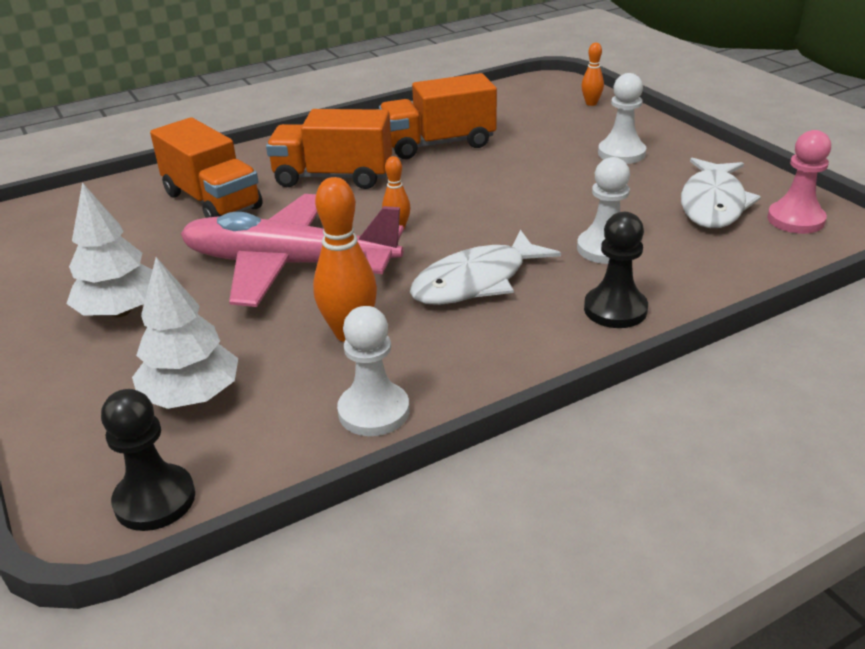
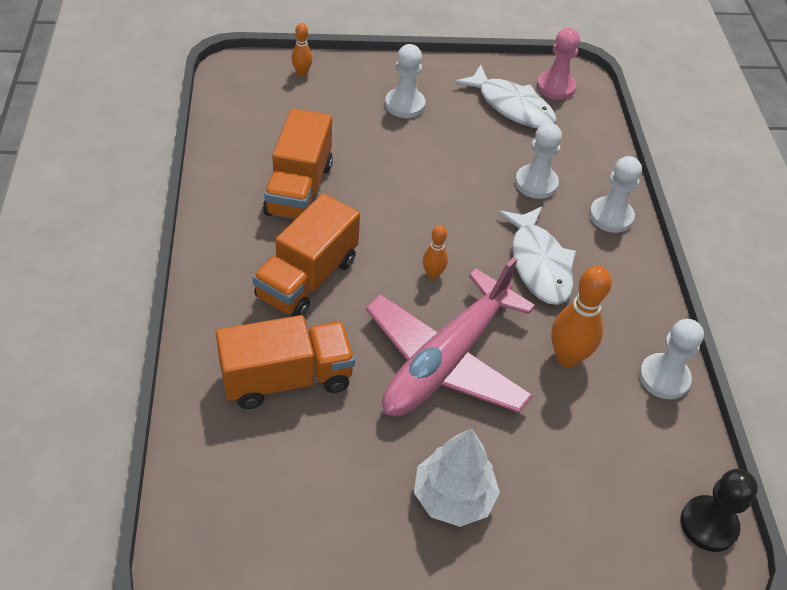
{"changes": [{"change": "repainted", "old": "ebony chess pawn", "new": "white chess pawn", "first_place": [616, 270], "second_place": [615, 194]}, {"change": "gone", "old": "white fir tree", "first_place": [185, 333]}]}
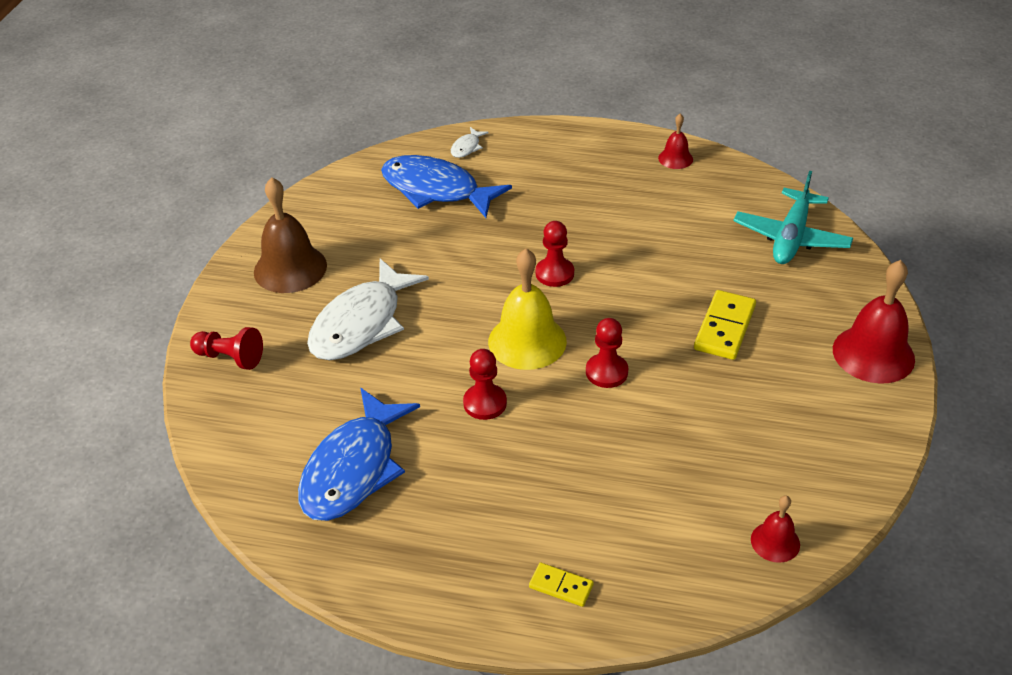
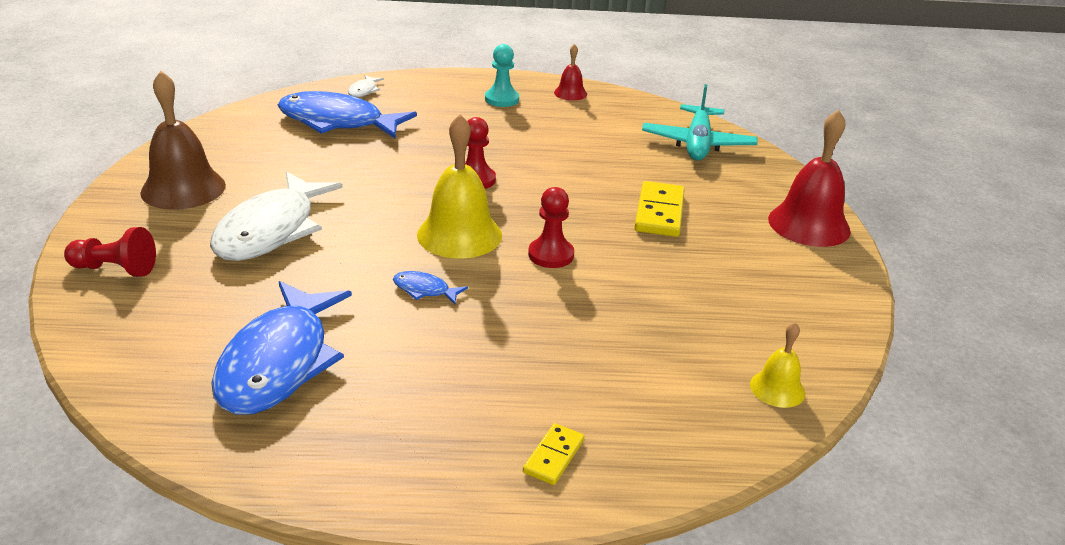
{"changes": [{"change": "swapped", "old": "scarlet chess pawn", "new": "cobalt fish figure", "first_place": [485, 384], "second_place": [430, 287]}, {"change": "repainted", "old": "scarlet hand bell", "new": "golden hand bell", "first_place": [775, 529], "second_place": [777, 365]}, {"change": "rotated", "old": "golden domino", "first_place": [561, 584], "second_place": [553, 454], "degrees": -75}, {"change": "new", "new": "aqua chess pawn", "second_place": [502, 75]}]}
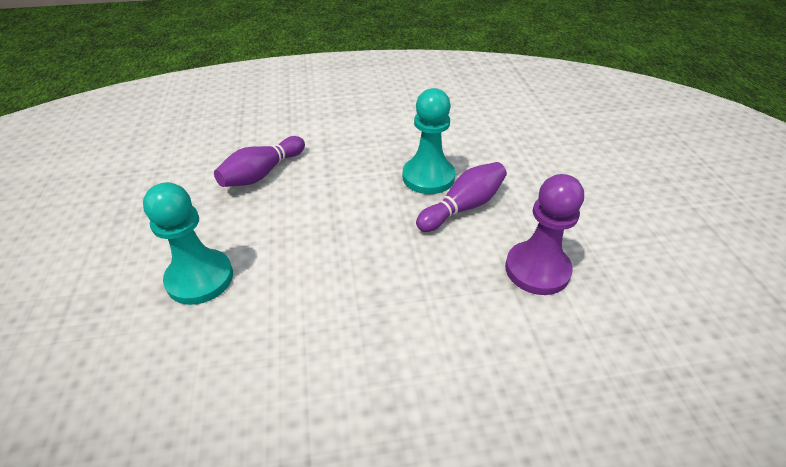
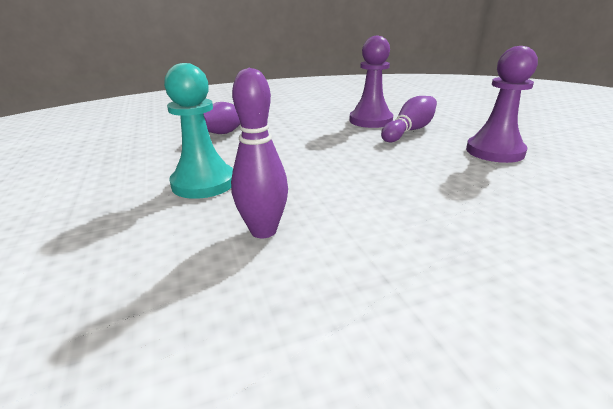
{"changes": [{"change": "repainted", "old": "aqua chess pawn", "new": "purple chess pawn", "first_place": [429, 141], "second_place": [371, 81]}, {"change": "new", "new": "purple bowling pin", "second_place": [259, 153]}]}
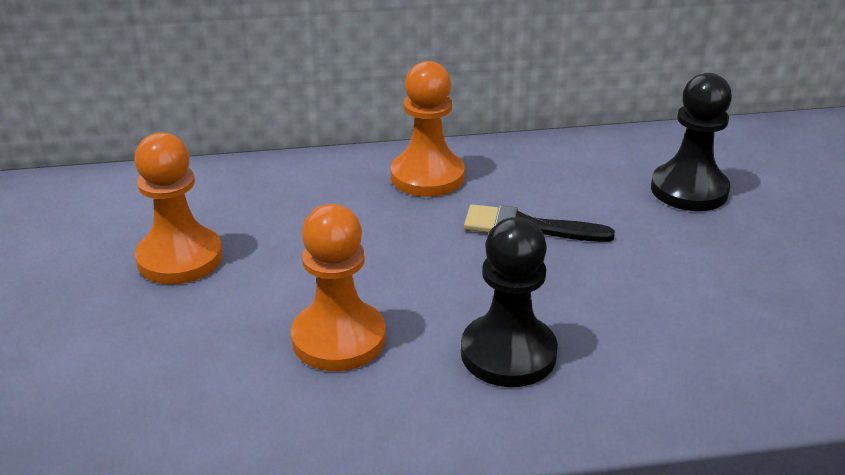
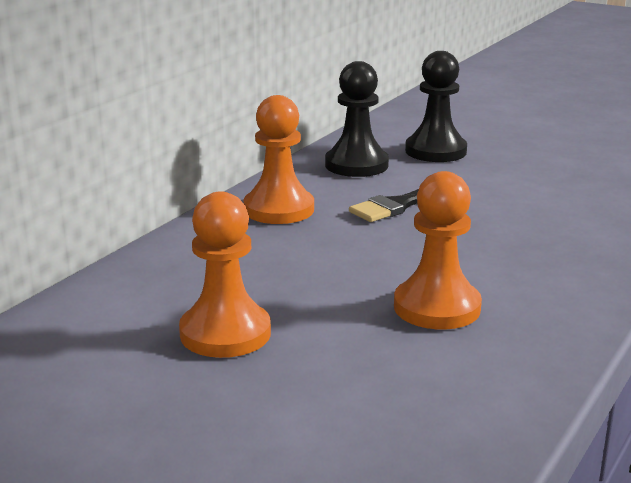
{"changes": [{"change": "shifted", "old": "ebony chess pawn", "first_place": [509, 302], "second_place": [357, 119]}]}
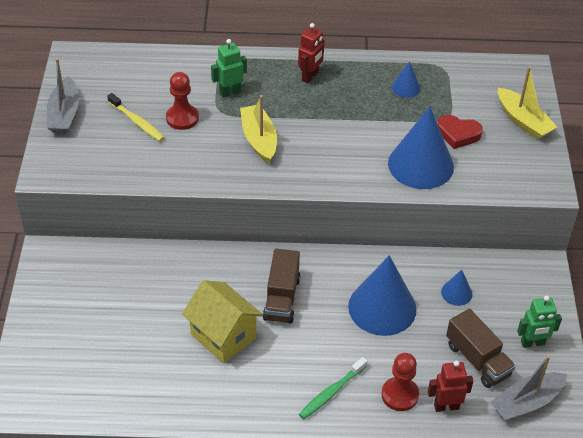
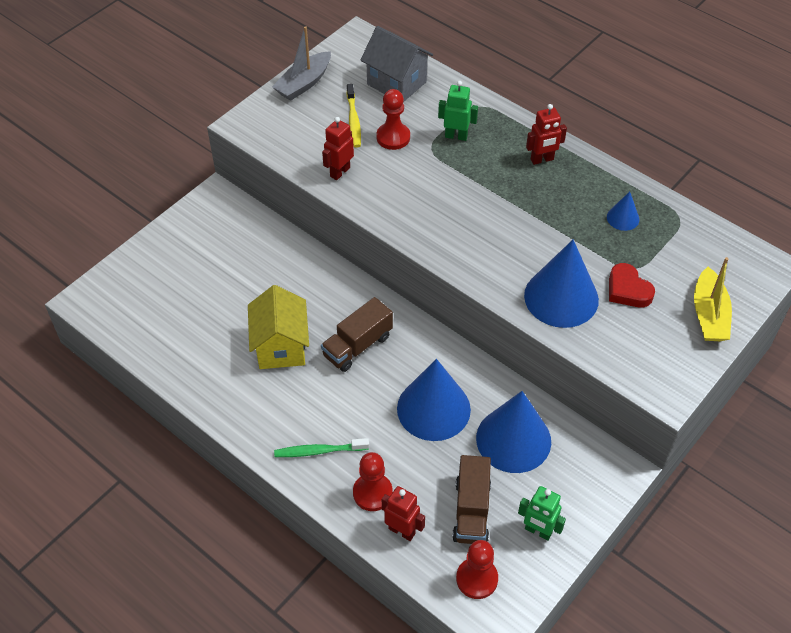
{"changes": [{"change": "gone", "old": "golden boat", "first_place": [258, 129]}, {"change": "scaled", "old": "cobalt cone shape", "first_place": [456, 288], "second_place": [513, 432], "factor": 2.15}, {"change": "swapped", "old": "ash-grey boat", "new": "scarlet chess pawn", "first_place": [529, 388], "second_place": [477, 569]}, {"change": "new", "new": "ash-grey cottage", "second_place": [396, 64]}, {"change": "new", "new": "scarlet robot", "second_place": [338, 148]}]}
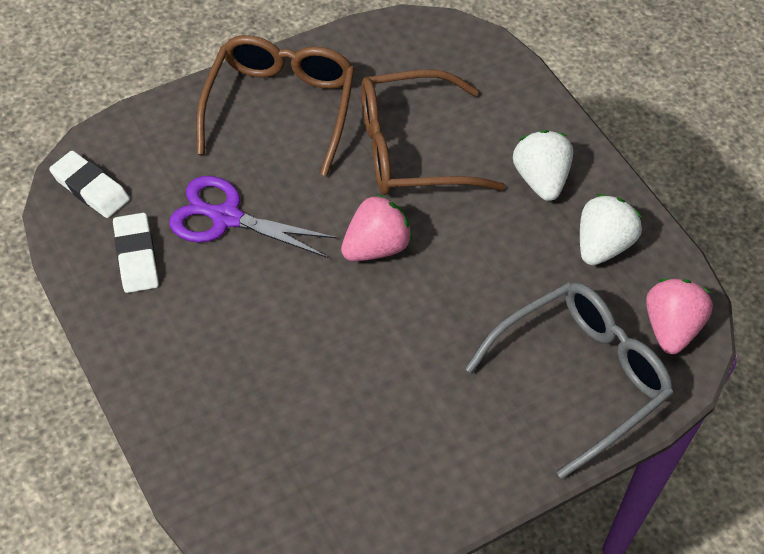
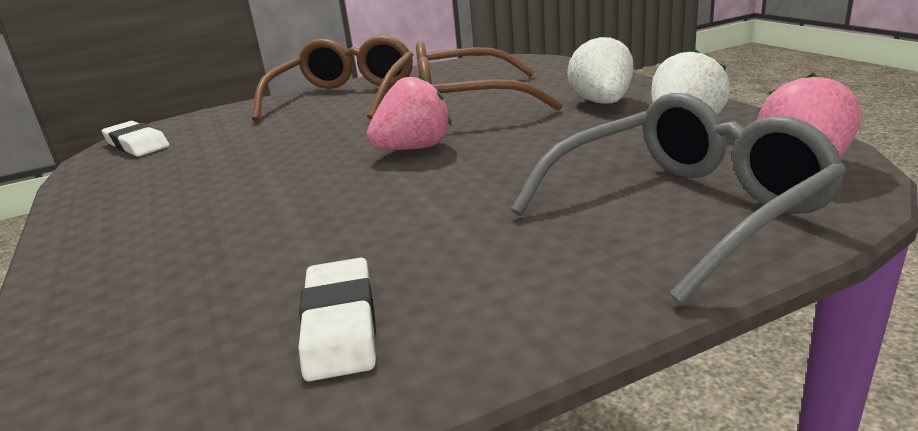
{"changes": [{"change": "gone", "old": "purple pair of scissors", "first_place": [253, 217]}, {"change": "shifted", "old": "white eraser", "first_place": [136, 253], "second_place": [337, 319]}]}
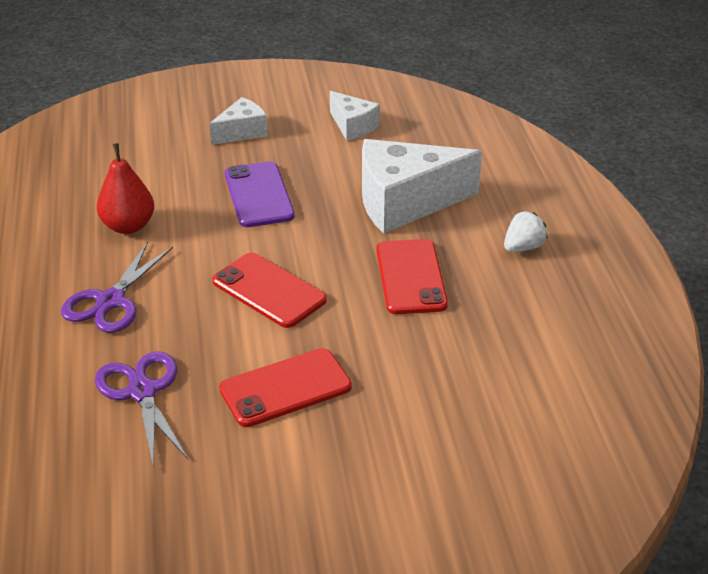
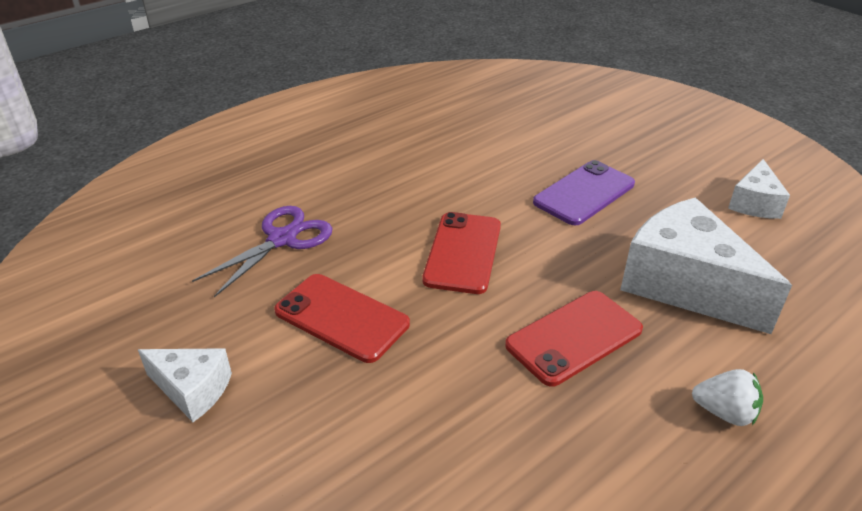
{"changes": [{"change": "shifted", "old": "white cheese", "first_place": [238, 121], "second_place": [185, 385]}, {"change": "gone", "old": "scarlet pear", "first_place": [125, 188]}, {"change": "gone", "old": "purple pair of scissors", "first_place": [117, 287]}]}
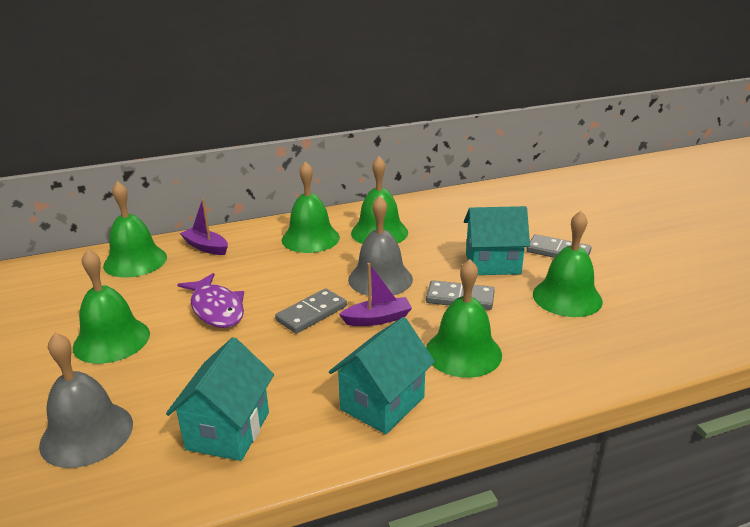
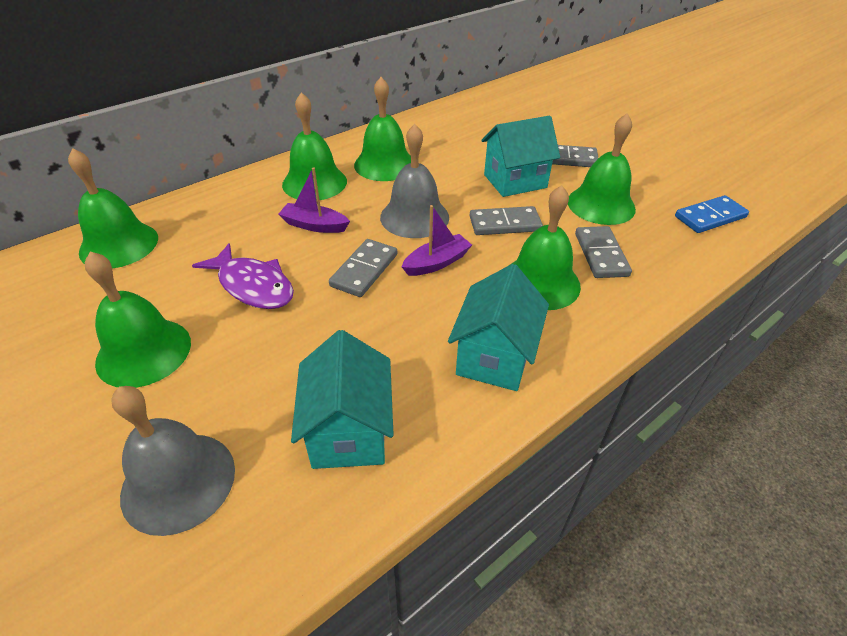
{"changes": [{"change": "shifted", "old": "purple boat", "first_place": [204, 226], "second_place": [314, 200]}, {"change": "new", "new": "cobalt domino", "second_place": [712, 214]}, {"change": "new", "new": "ash-grey domino", "second_place": [603, 252]}]}
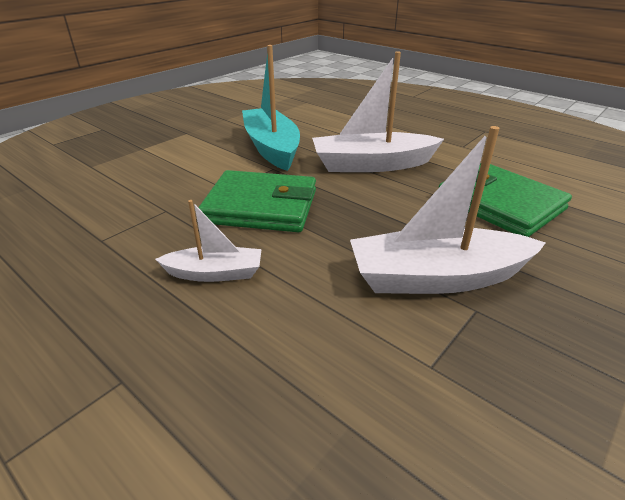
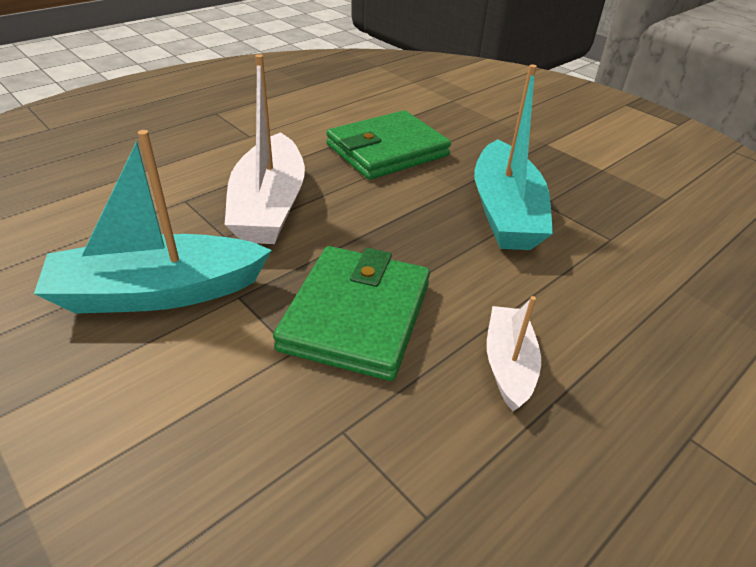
{"changes": [{"change": "repainted", "old": "white boat", "new": "aqua boat", "first_place": [448, 210], "second_place": [514, 157]}]}
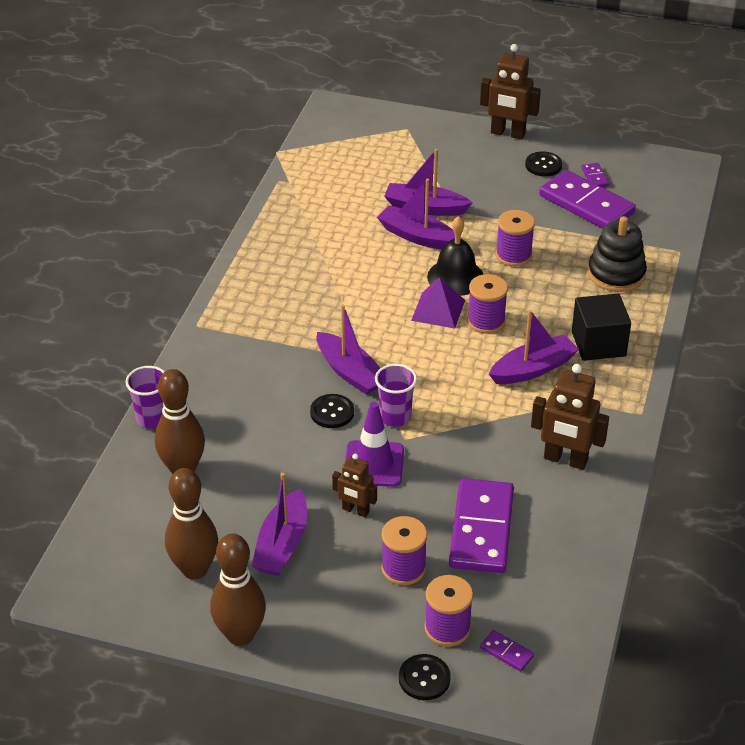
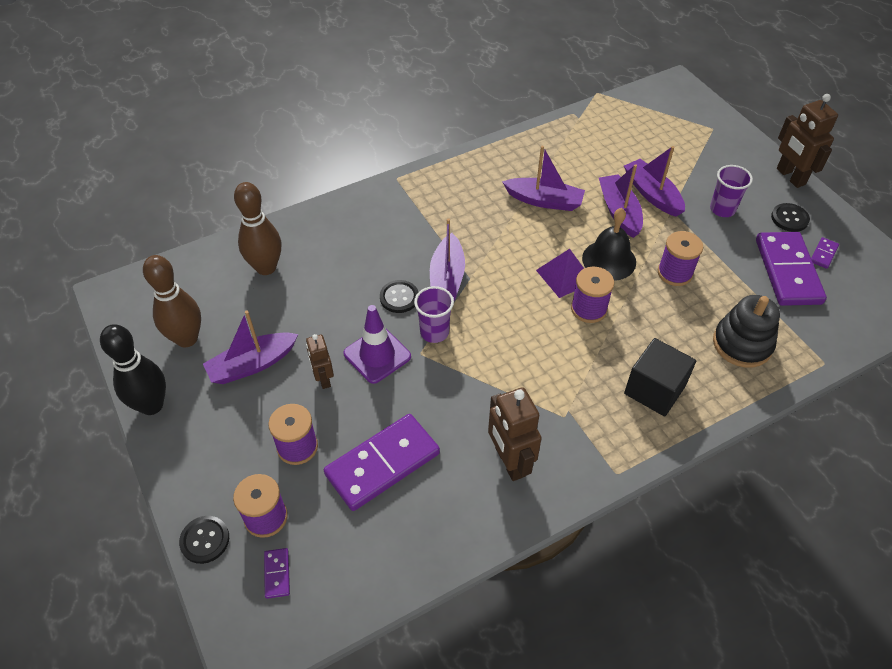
{"changes": [{"change": "shifted", "old": "purple boat", "first_place": [534, 347], "second_place": [543, 178]}, {"change": "shifted", "old": "purple beaker", "first_place": [145, 397], "second_place": [731, 191]}, {"change": "repainted", "old": "dark brown bowling pin", "new": "ebony bowling pin", "first_place": [238, 590], "second_place": [133, 369]}]}
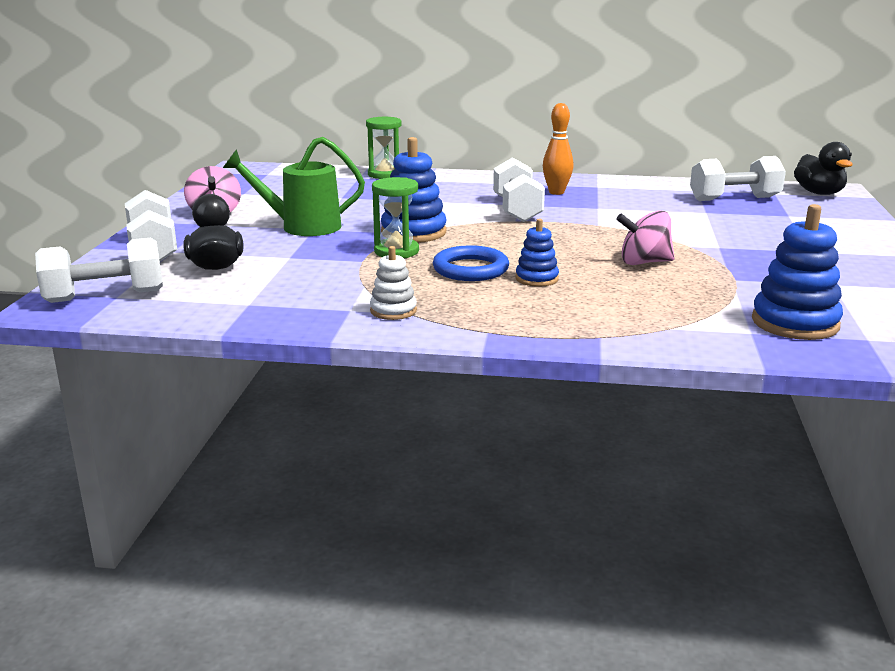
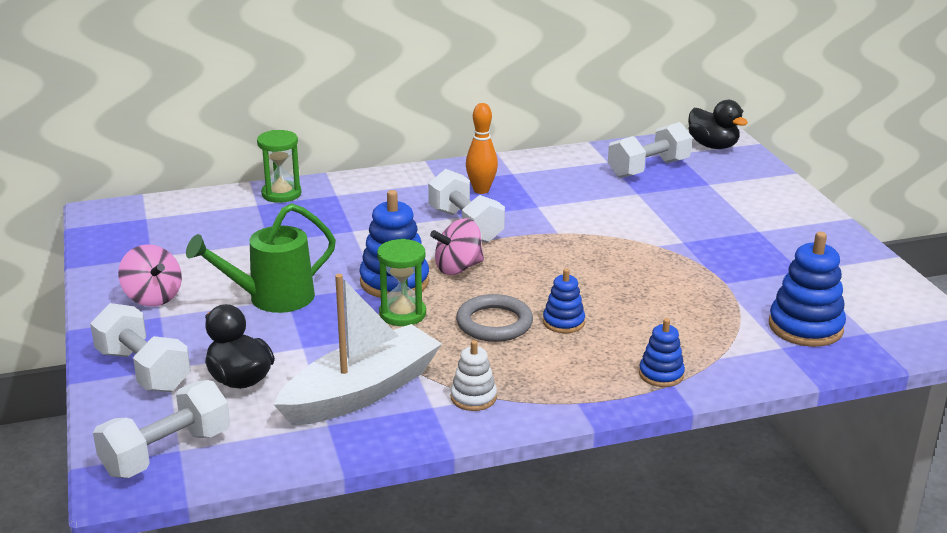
{"changes": [{"change": "shifted", "old": "pink toy top", "first_place": [645, 237], "second_place": [457, 246]}, {"change": "repainted", "old": "cobalt ring", "new": "ash-grey ring", "first_place": [471, 263], "second_place": [494, 318]}, {"change": "new", "new": "white boat", "second_place": [357, 350]}, {"change": "new", "new": "cobalt stacking rings", "second_place": [662, 352]}]}
